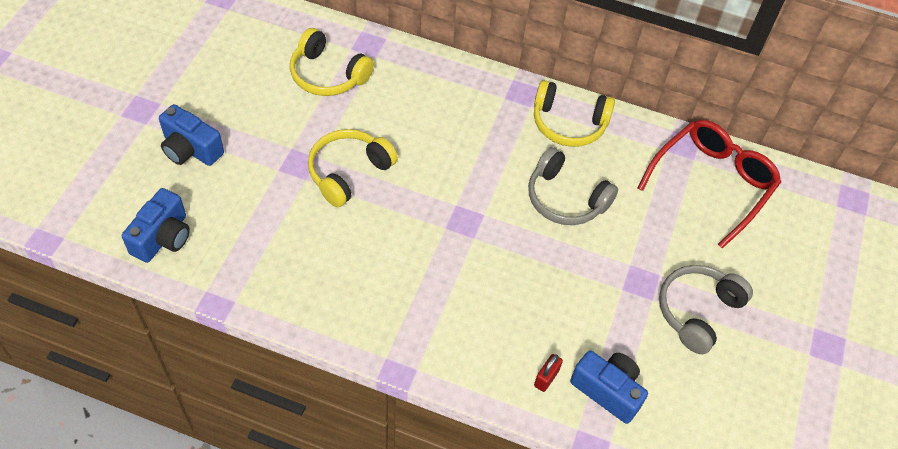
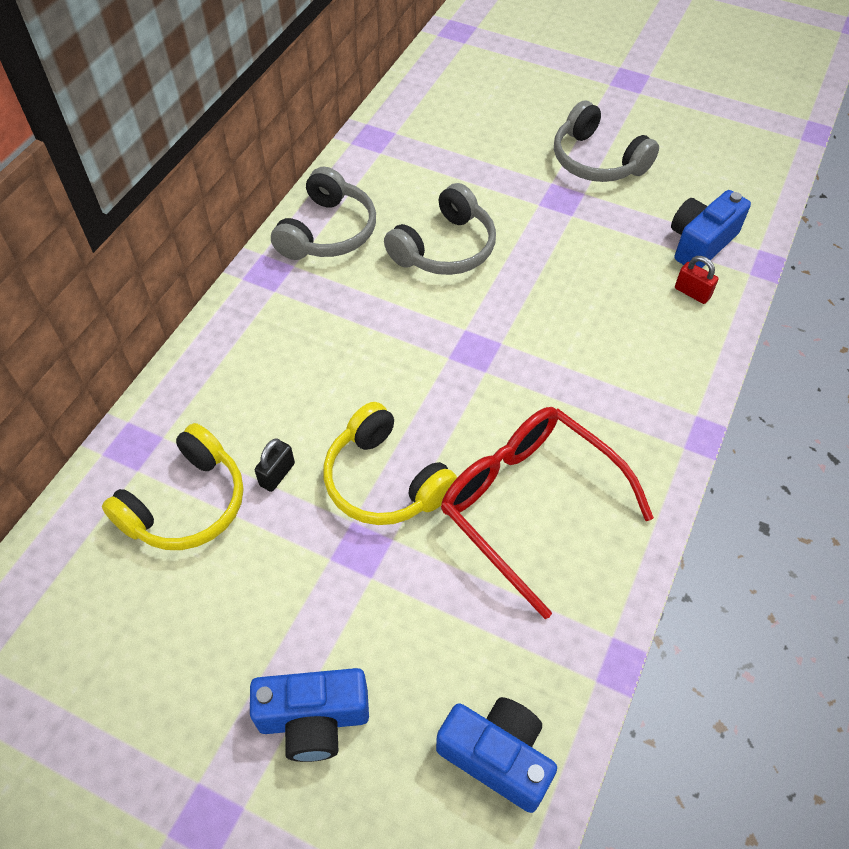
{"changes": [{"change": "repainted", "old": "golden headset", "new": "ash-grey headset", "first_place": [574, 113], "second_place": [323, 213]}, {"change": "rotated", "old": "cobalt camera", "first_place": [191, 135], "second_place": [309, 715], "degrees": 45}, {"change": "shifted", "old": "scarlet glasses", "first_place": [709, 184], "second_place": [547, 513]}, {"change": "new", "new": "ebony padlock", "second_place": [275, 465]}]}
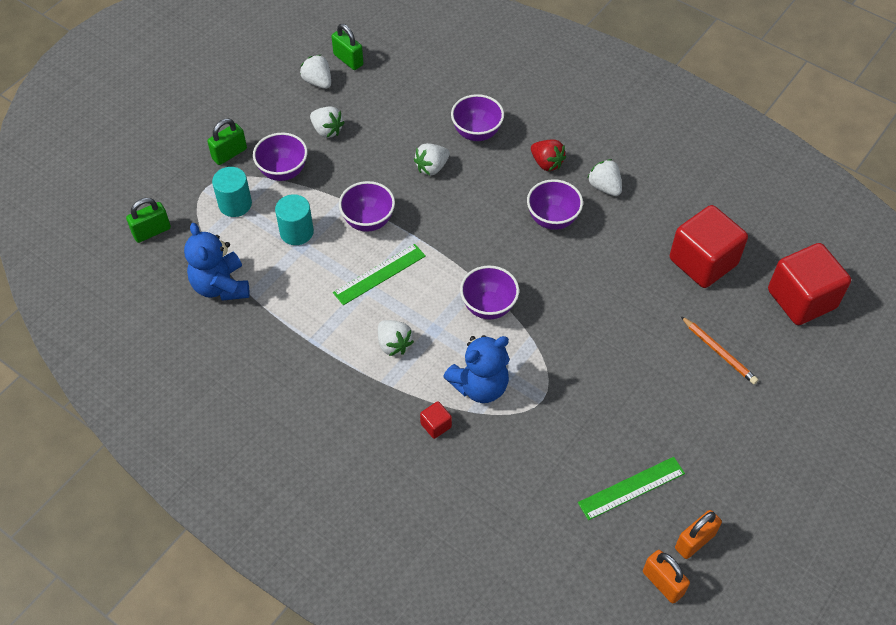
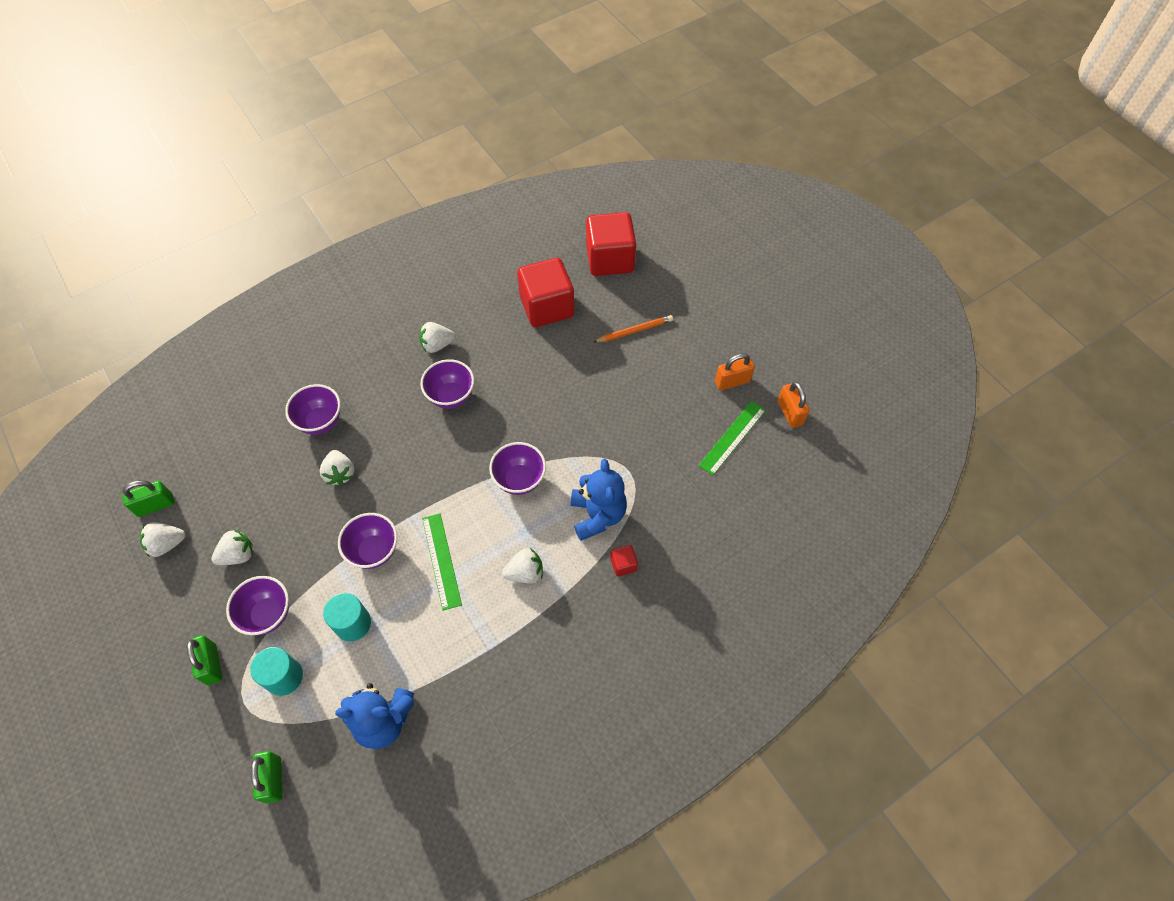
{"changes": [{"change": "gone", "old": "scarlet berry", "first_place": [548, 155]}, {"change": "rotated", "old": "leaf-green measuring stick", "first_place": [631, 488], "second_place": [732, 438], "degrees": 45}, {"change": "shifted", "old": "bright orange padlock", "first_place": [666, 576], "second_place": [735, 372]}]}
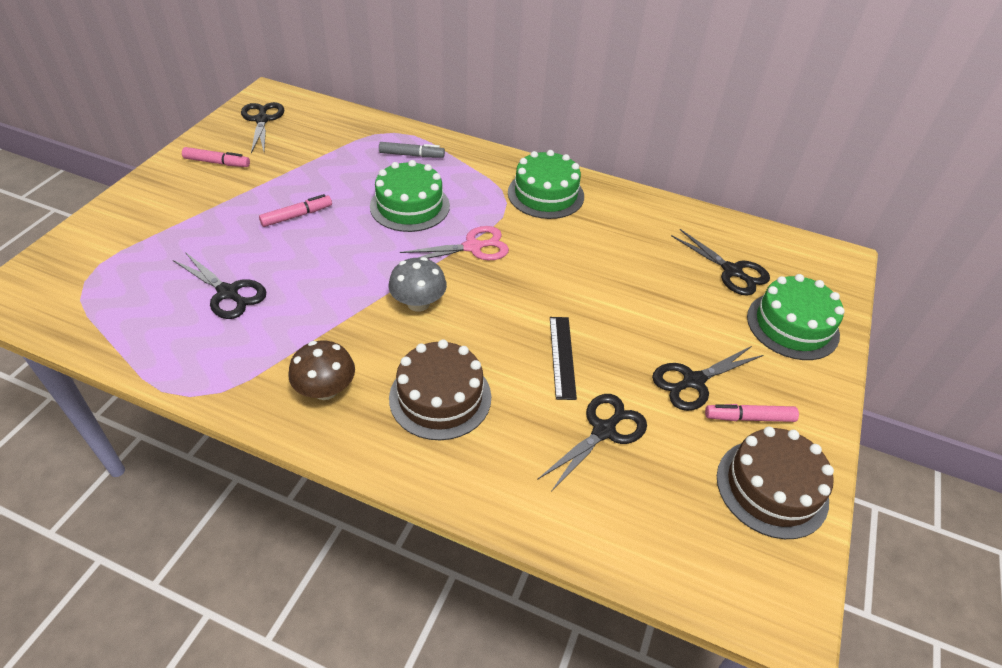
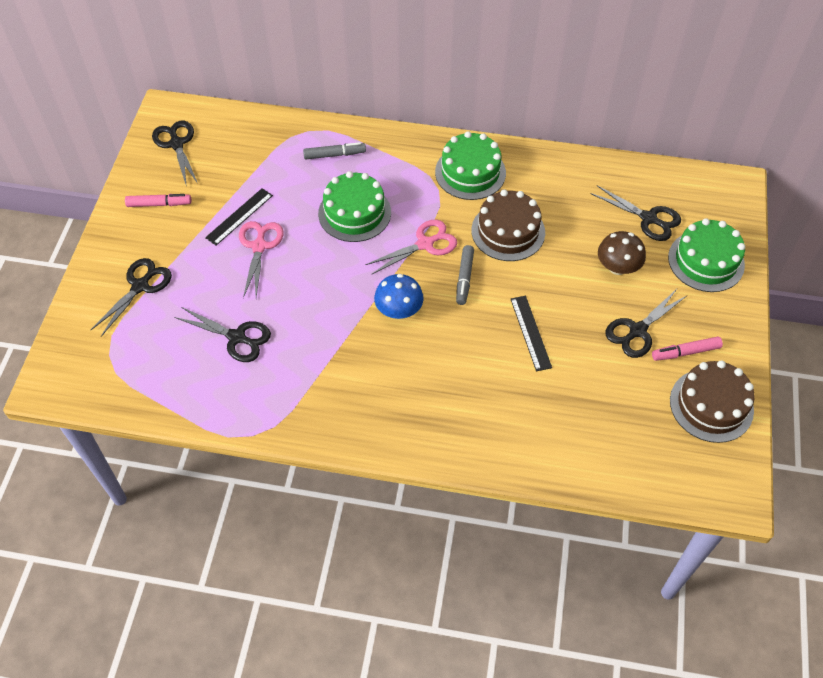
{"changes": [{"change": "swapped", "old": "pink felt pen", "new": "pink pair of scissors", "first_place": [295, 210], "second_place": [261, 259]}, {"change": "repainted", "old": "ash-grey mushroom", "new": "cobalt mushroom", "first_place": [417, 284], "second_place": [399, 296]}, {"change": "shifted", "old": "dark brown mushroom", "first_place": [322, 370], "second_place": [622, 253]}, {"change": "shifted", "old": "dark brown cake", "first_place": [440, 390], "second_place": [508, 225]}, {"change": "shifted", "old": "ebony pair of scissors", "first_place": [592, 443], "second_place": [131, 297]}, {"change": "new", "new": "ebony measuring stick", "second_place": [239, 217]}, {"change": "new", "new": "ash-grey felt pen", "second_place": [465, 275]}]}
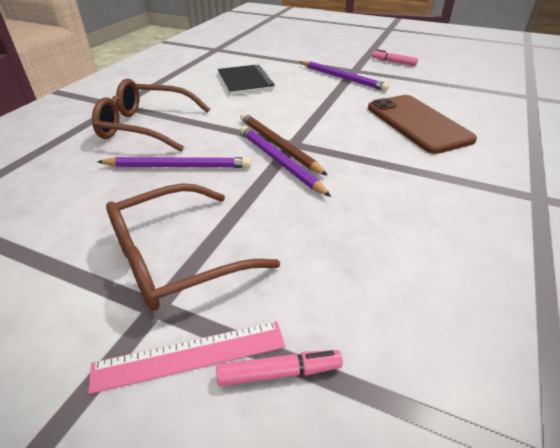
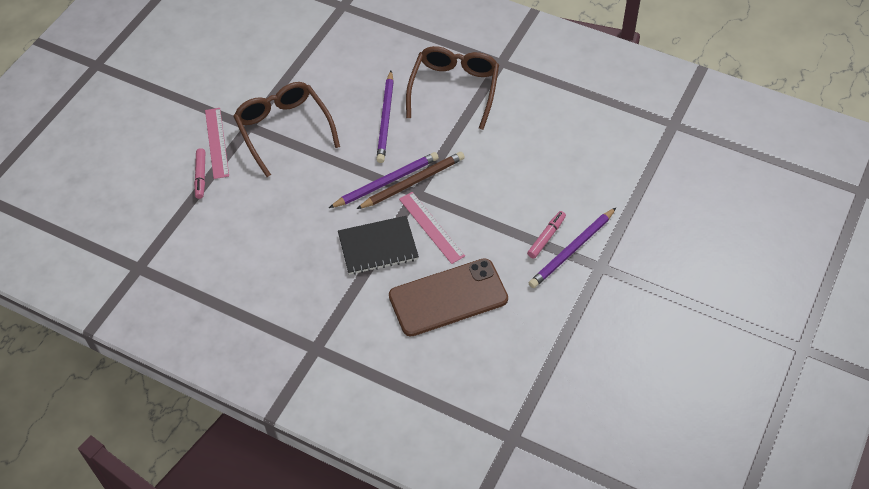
{"changes": [{"change": "shifted", "old": "pink felt pen", "first_place": [394, 57], "second_place": [546, 235]}, {"change": "shifted", "old": "ebony notepad", "first_place": [246, 79], "second_place": [378, 245]}, {"change": "new", "new": "pink measuring stick", "second_place": [432, 228]}]}
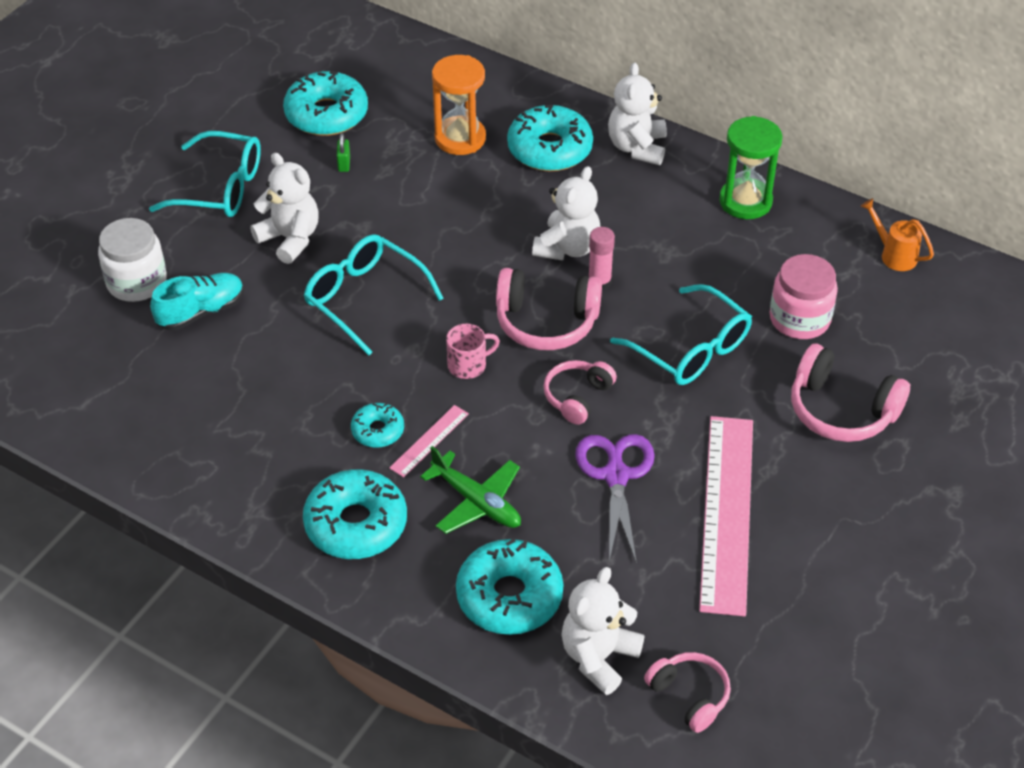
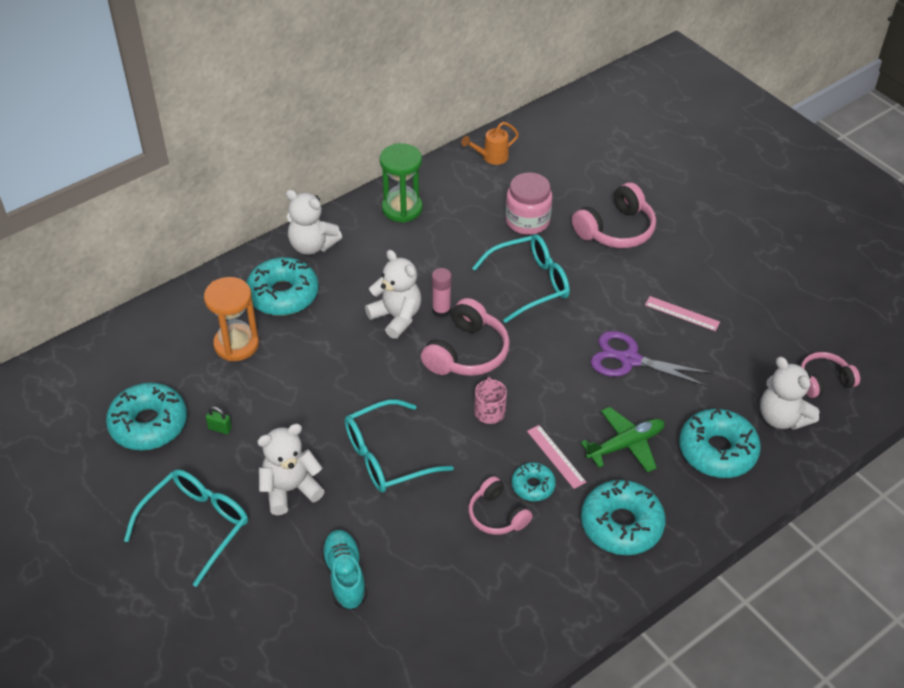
{"changes": [{"change": "gone", "old": "white preserve jar", "first_place": [132, 260]}, {"change": "shifted", "old": "pink headset", "first_place": [580, 392], "second_place": [500, 505]}, {"change": "scaled", "old": "pink measuring stick", "first_place": [726, 516], "second_place": [682, 313], "factor": 0.44}]}
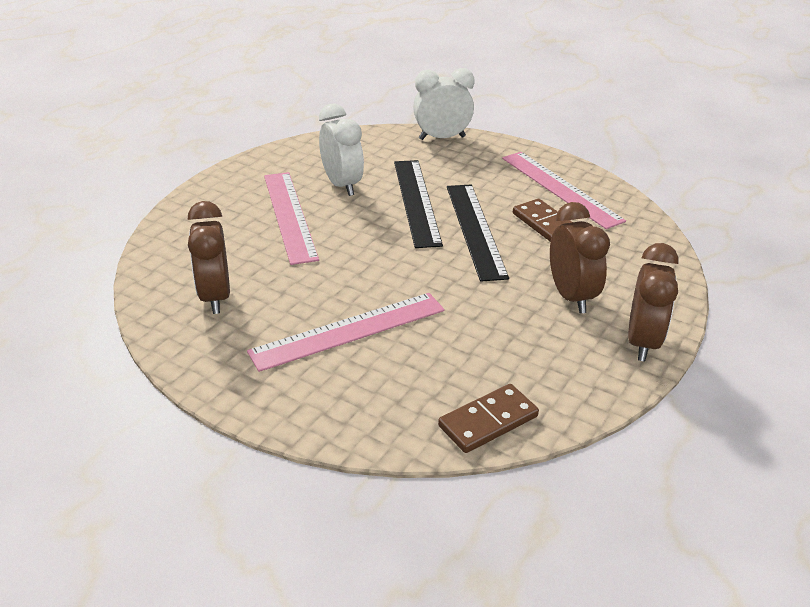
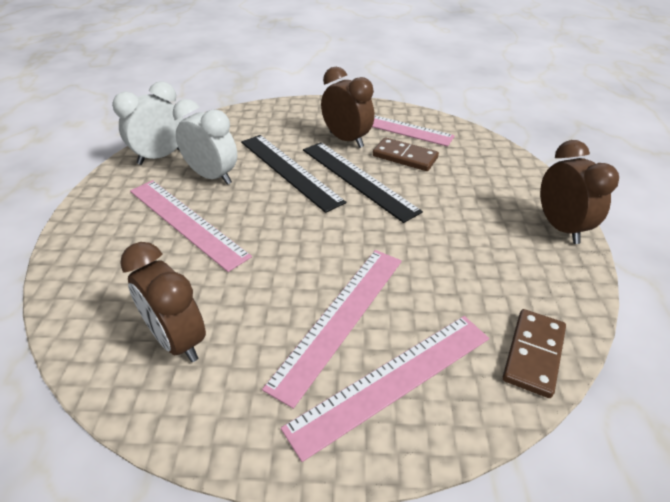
{"changes": [{"change": "shifted", "old": "white bedside clock", "first_place": [444, 104], "second_place": [147, 123]}, {"change": "shifted", "old": "dark brown bedside clock", "first_place": [580, 258], "second_place": [347, 107]}, {"change": "new", "new": "pink measuring stick", "second_place": [385, 389]}]}
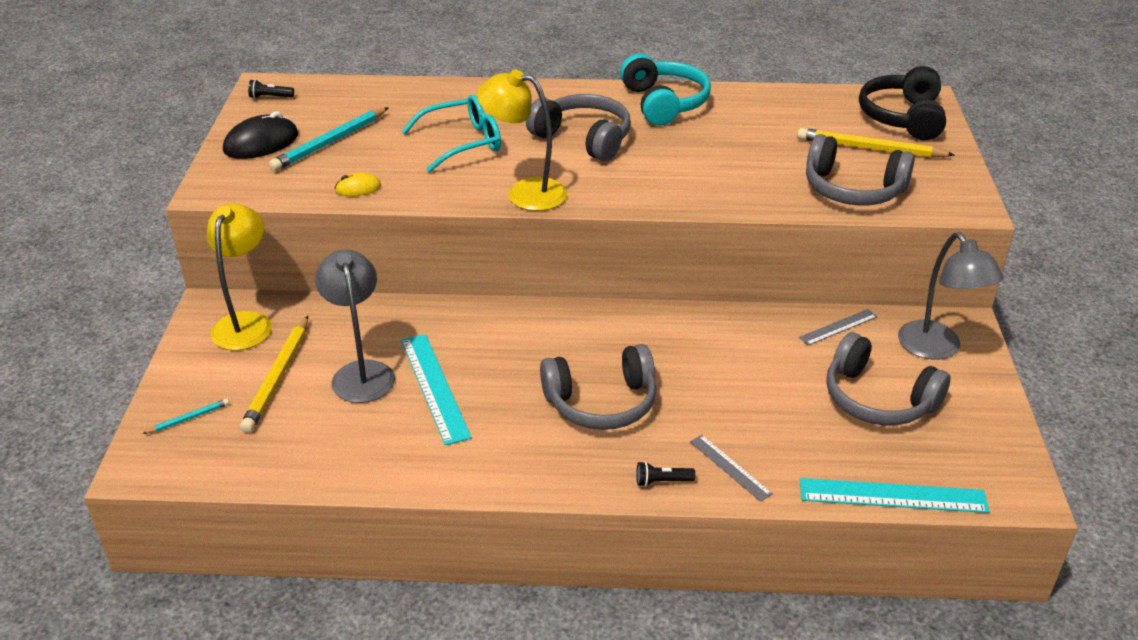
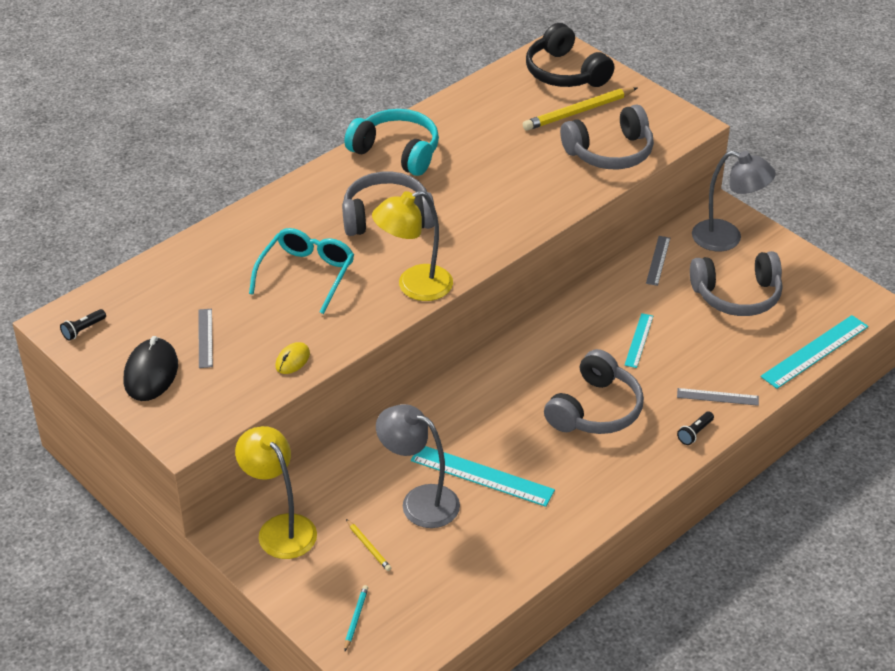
{"changes": [{"change": "swapped", "old": "aqua pencil", "new": "ash-grey measuring stick", "first_place": [329, 139], "second_place": [206, 338]}, {"change": "scaled", "old": "golden pencil", "first_place": [274, 374], "second_place": [368, 545], "factor": 0.49}, {"change": "new", "new": "aqua measuring stick", "second_place": [638, 340]}]}
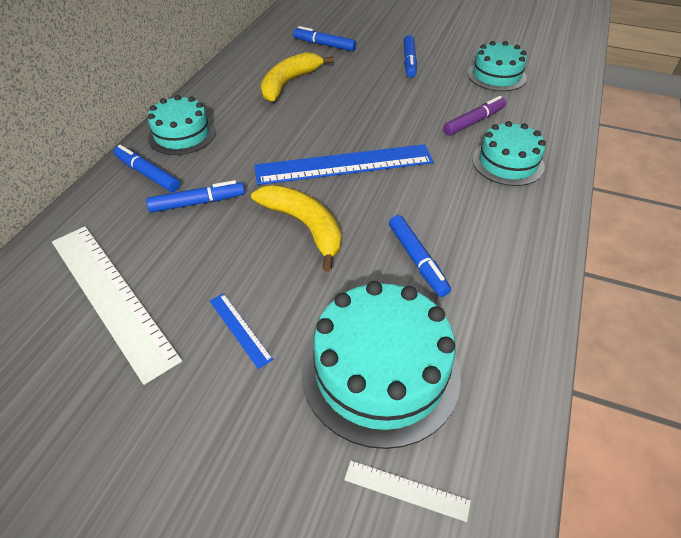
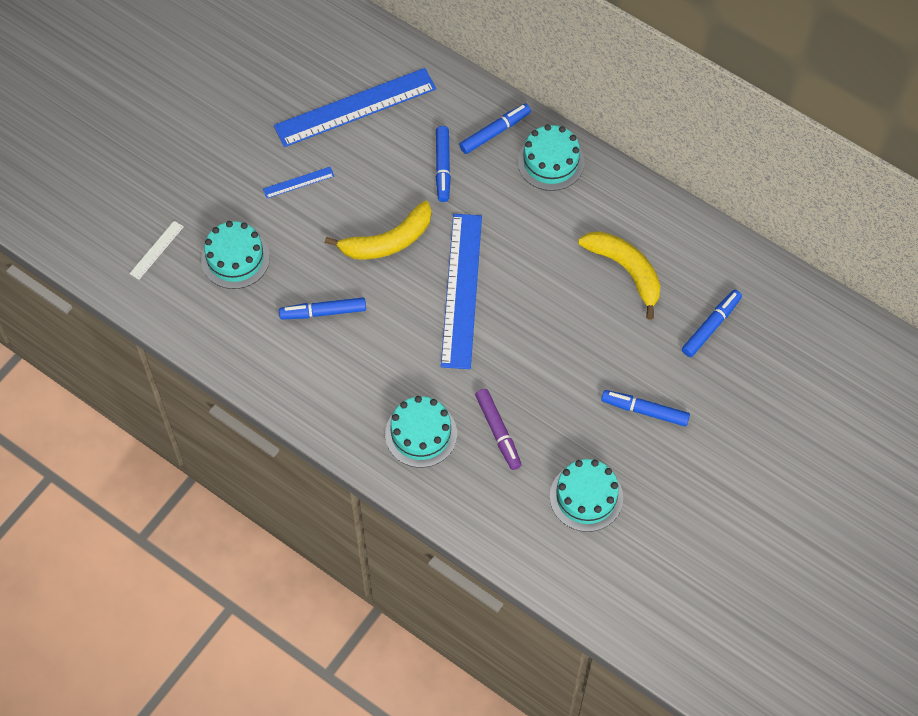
{"changes": [{"change": "repainted", "old": "white measuring stick", "new": "cobalt measuring stick", "first_place": [117, 305], "second_place": [355, 107]}, {"change": "scaled", "old": "aqua cake", "first_place": [381, 365], "second_place": [235, 255], "factor": 0.63}]}
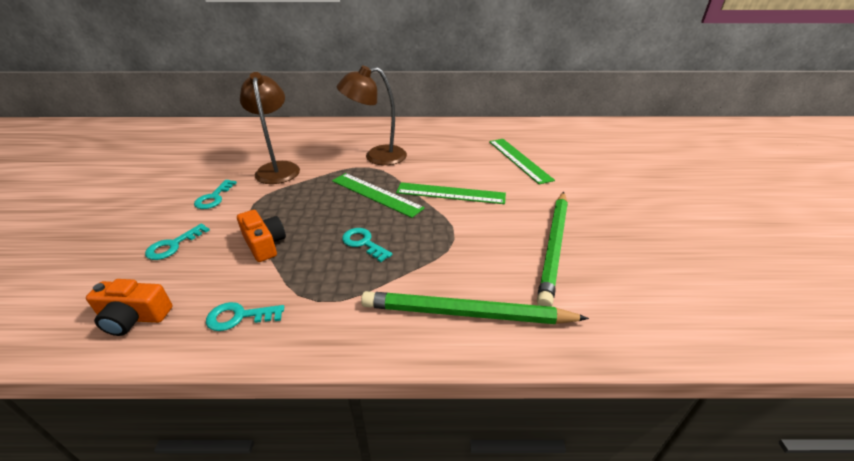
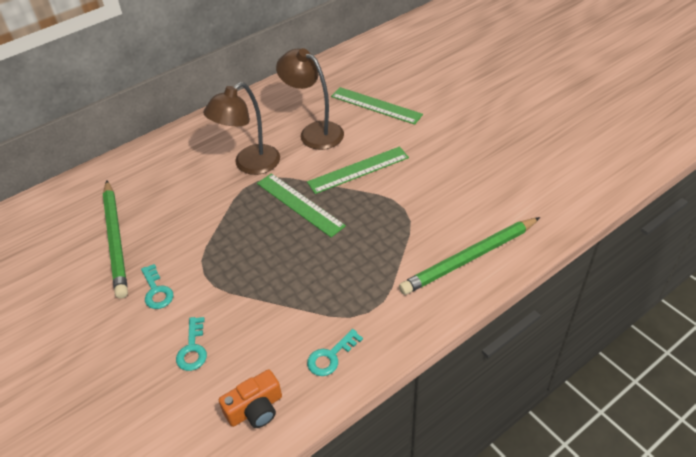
{"changes": [{"change": "shifted", "old": "dark brown lamp", "first_place": [270, 128], "second_place": [310, 99]}, {"change": "rotated", "old": "leaf-green measuring stick", "first_place": [378, 195], "second_place": [301, 205], "degrees": 45}, {"change": "shifted", "old": "leaf-green pencil", "first_place": [552, 249], "second_place": [115, 239]}, {"change": "gone", "old": "bright orange camera", "first_place": [261, 236]}, {"change": "gone", "old": "aqua door key", "first_place": [367, 245]}]}
